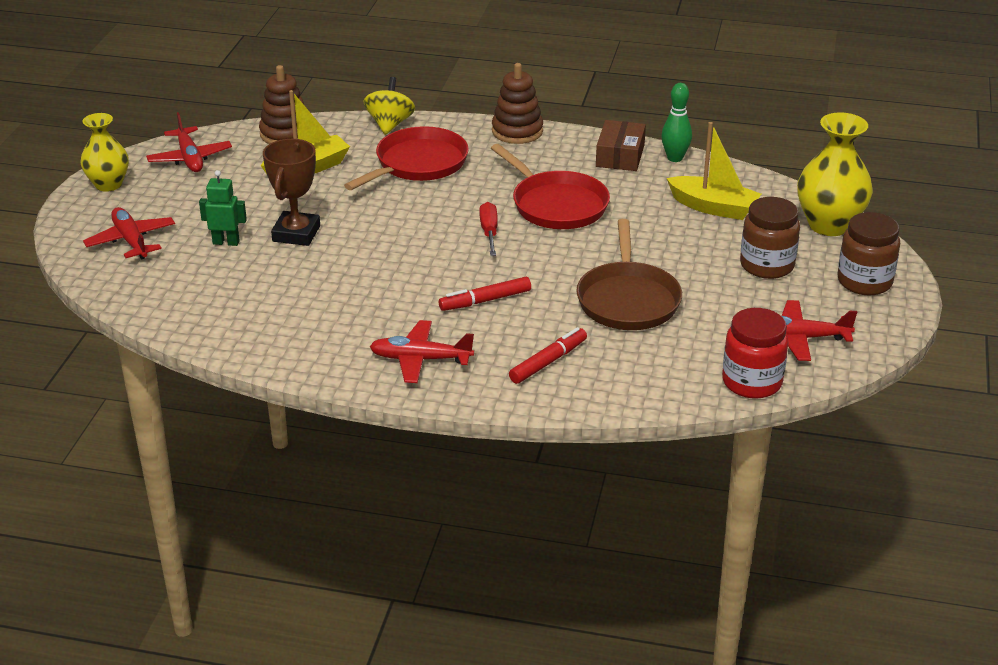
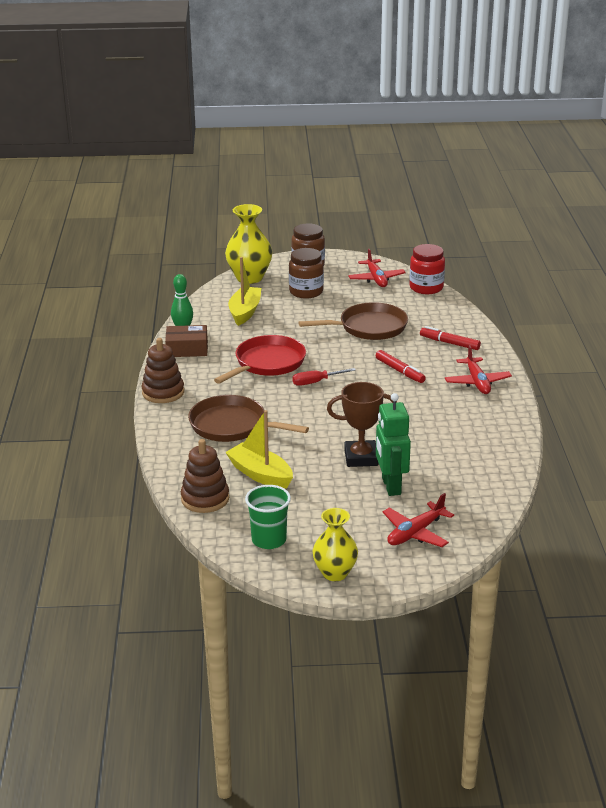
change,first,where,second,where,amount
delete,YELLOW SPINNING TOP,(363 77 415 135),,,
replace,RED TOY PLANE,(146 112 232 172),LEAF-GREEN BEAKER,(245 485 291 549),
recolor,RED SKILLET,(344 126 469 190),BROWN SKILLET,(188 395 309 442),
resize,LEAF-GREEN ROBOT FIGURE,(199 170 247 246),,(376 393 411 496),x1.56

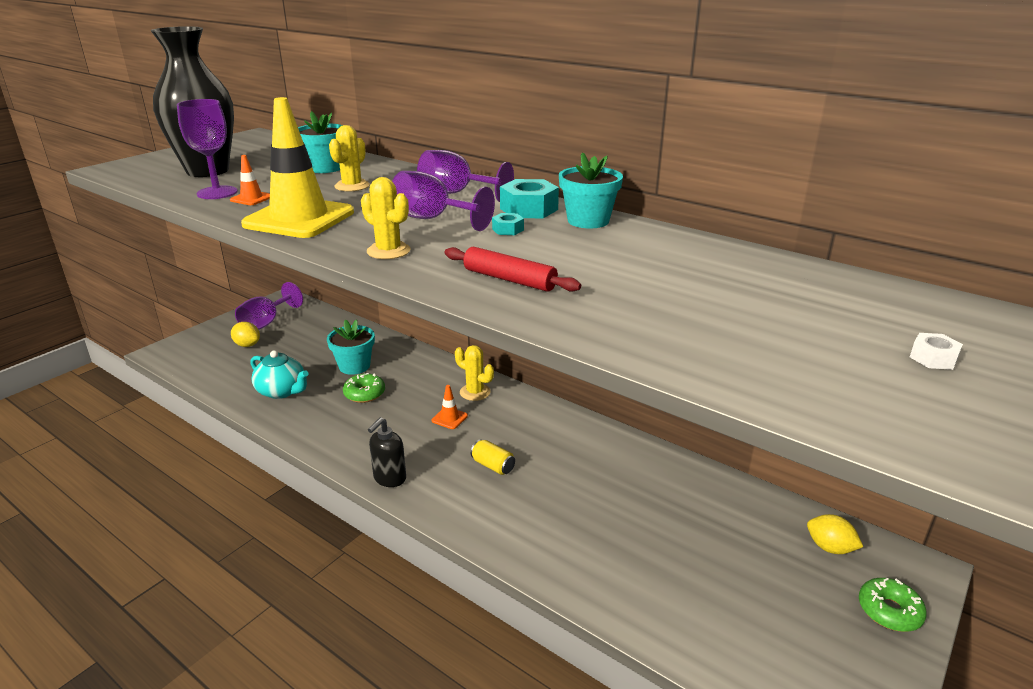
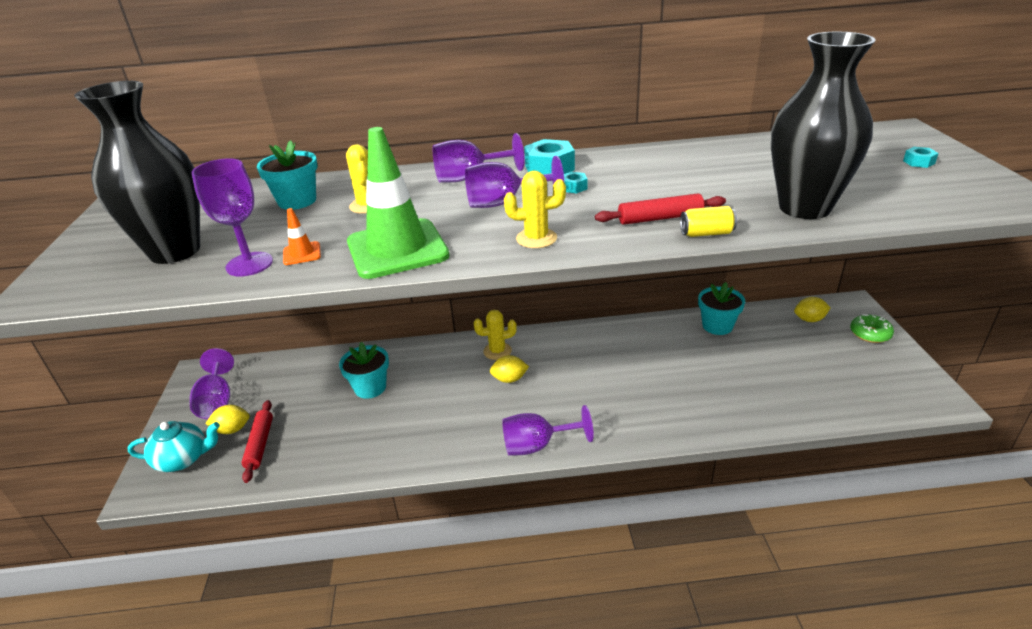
change,first,where,second,where,amount
recolor,YELLOW ROAD CONE,(241 97 354 238),LEAF-GREEN ROAD CONE,(347 127 450 279),
move,AQUA PLANT POT,(559 152 623 229),,(698 282 745 335),
recolor,WHITE HEX NUT,(910 333 963 370),AQUA HEX NUT,(903 147 939 168),
move,AQUA TEAPOT,(251 350 309 399),,(127 421 220 472),
delete,LEAF-GREEN GLAZED DONUT,(343 373 385 403),,,
replace,ORANGE ROAD CONE,(432 385 468 429),YELLOW CITRUS FRUIT,(490 355 529 383),
replace,JET-BLACK PUMP BOTTLE,(368 417 406 487),ROYAL PURPLE WINE GLASS,(502 405 594 456),
move,YELLOW CAN,(471 439 515 475),,(680 206 737 237),
insert,,,JET-BLACK VASE,(771 32 876 219),
insert,,,RED PASTRY ROLLER,(242 400 273 483),

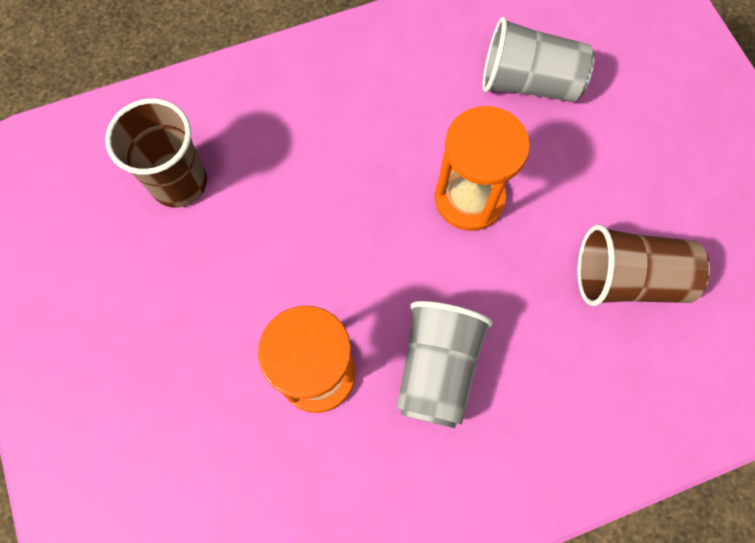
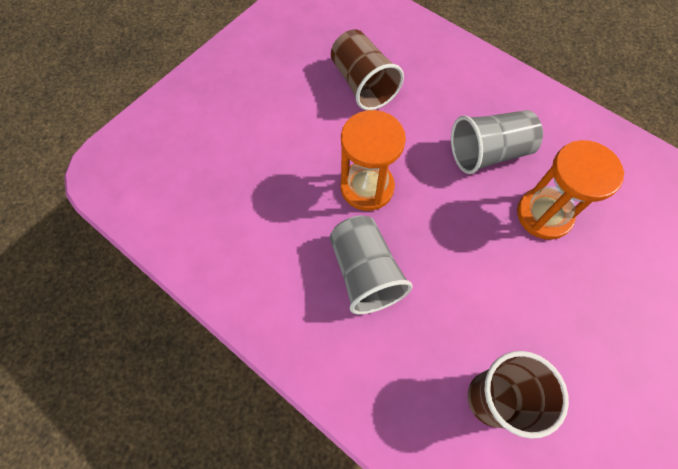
change,first,where,second,where,amount
move,ASH-GREY BEAKER,(482 17 595 102),,(330 216 413 315),

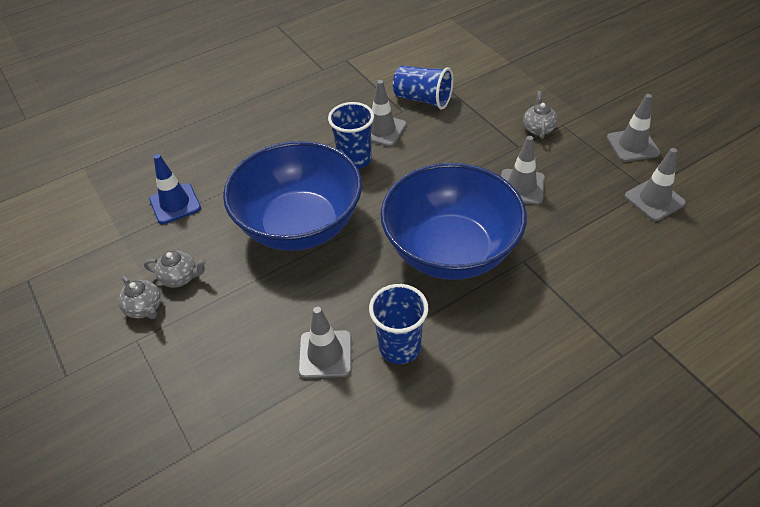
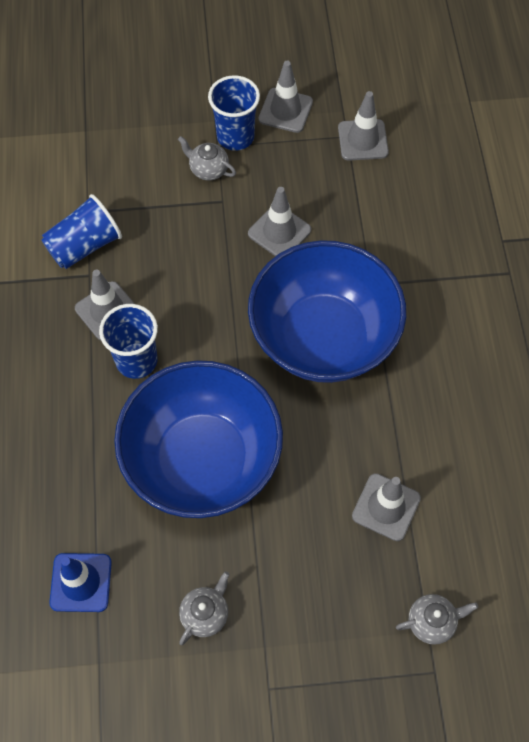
change,first,where,second,where,amount
move,ASH-GREY TEAPOT,(118 276 161 319),,(396 594 478 645),
move,ROYAL BLUE BEAKER,(369 284 428 364),,(208 75 260 151),

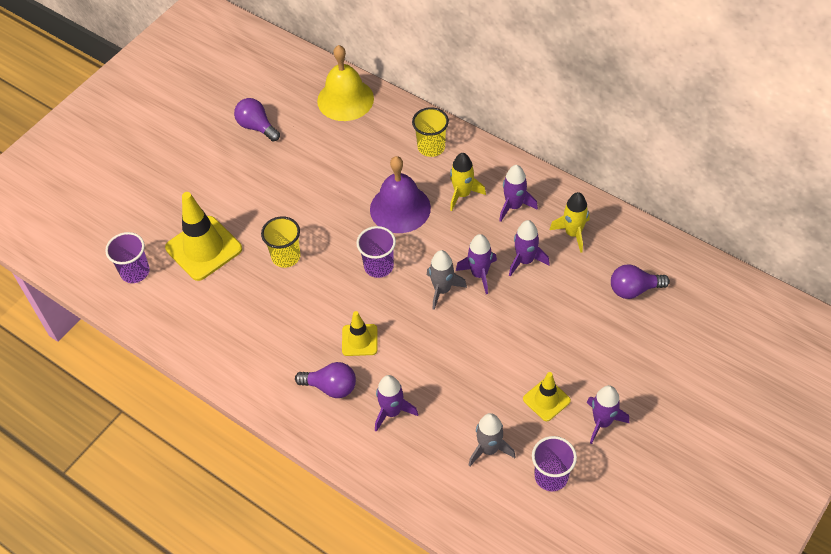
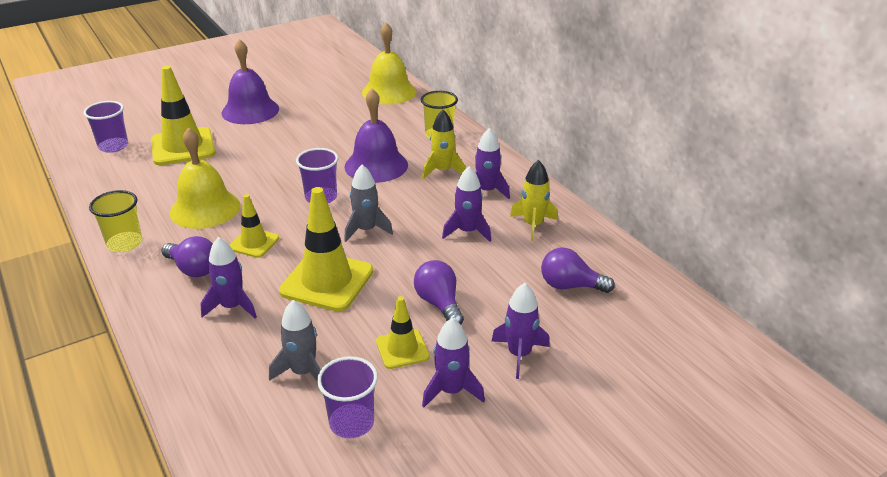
change,first,where,second,where,amount
move,ROYAL PURPLE LIGHTBULB,(234 98 280 142),,(414 260 464 325),
move,YELLOW BEAKER,(261 216 301 268),,(89 190 143 252),
move,ROYAL PURPLE SPACESHIP,(456 234 497 294),,(491 283 550 379),
insert,,,ROYAL PURPLE HAND BELL,(221 39 279 124),
insert,,,YELLOW HAND BELL,(170 127 240 229),
insert,,,YELLOW ROAD CONE,(279 187 373 311),

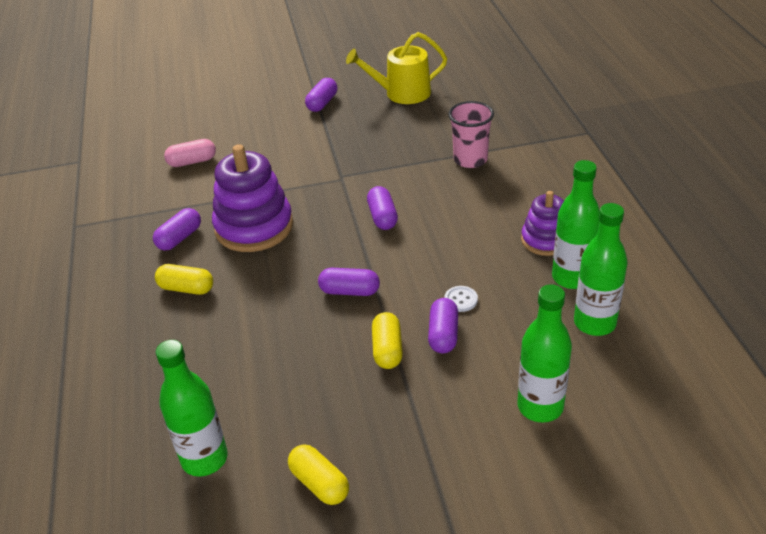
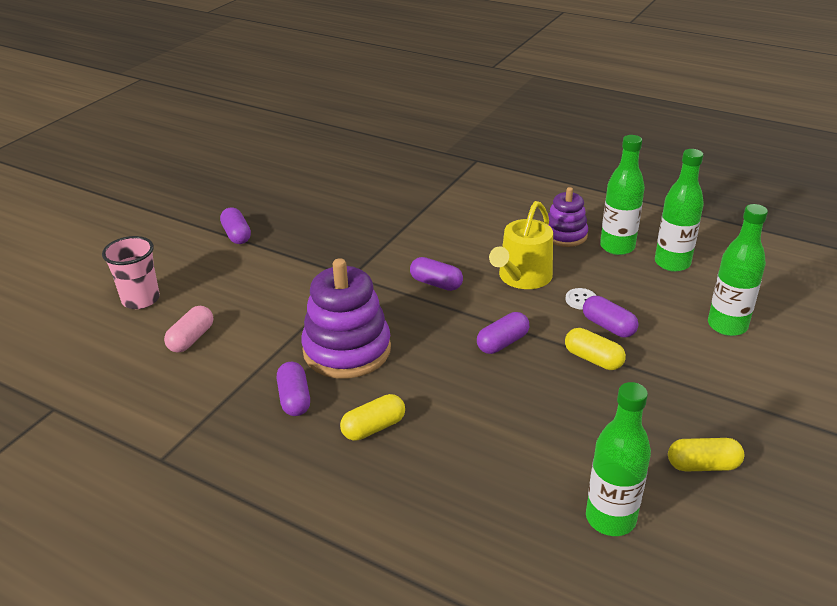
change,first,where,second,where,amount
move,YELLOW WATERING POT,(346 32 447 104),,(489 201 553 289),
move,PINK BEAKER,(448 101 494 168),,(102 236 160 309),

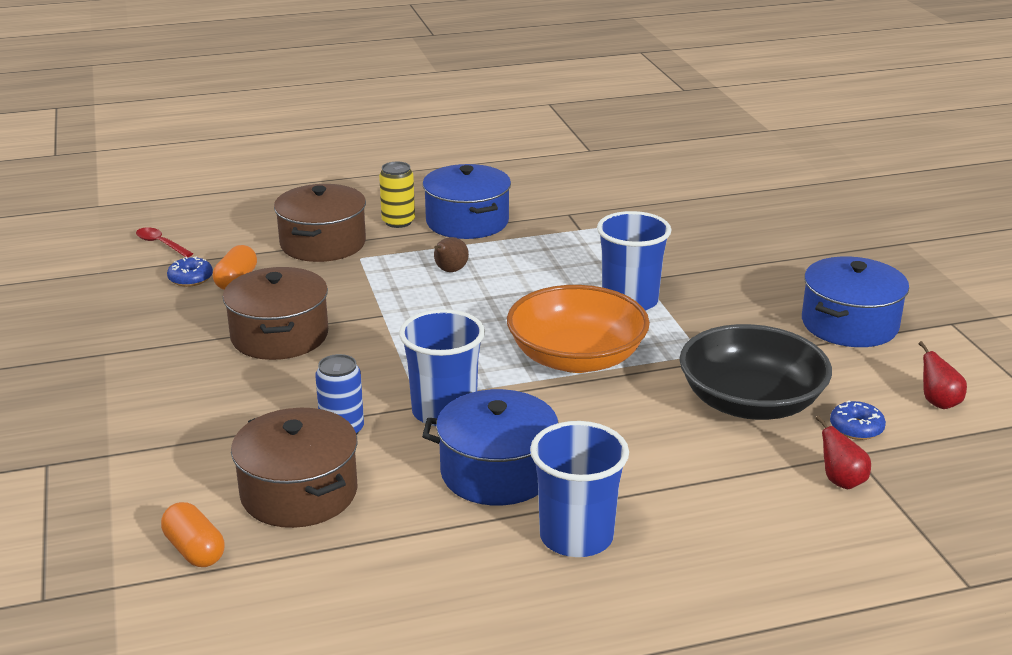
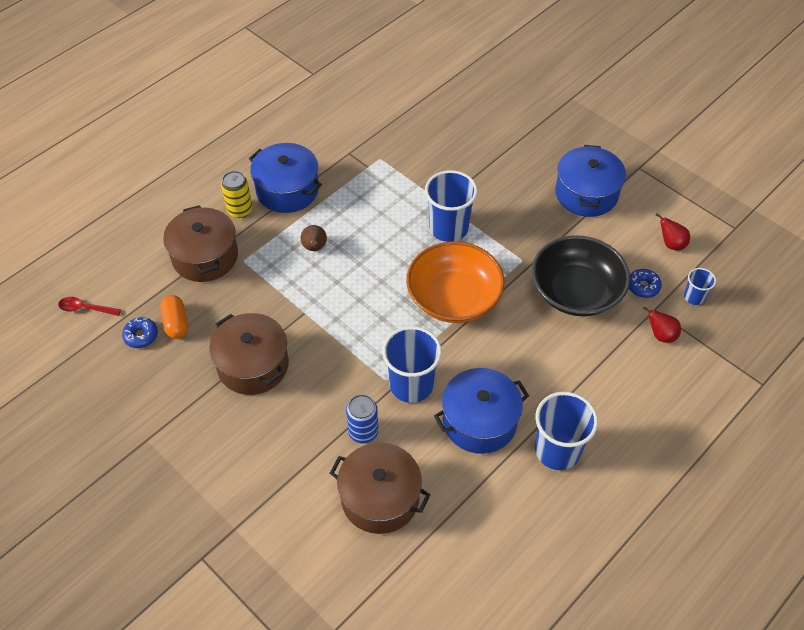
change,first,where,second,where,amount
delete,ORANGE PILL,(161 502 224 567),,,
insert,,,ROYAL BLUE BEAKER,(684 268 716 305),

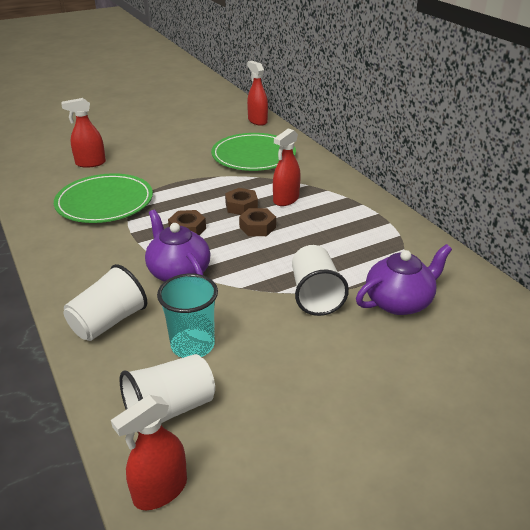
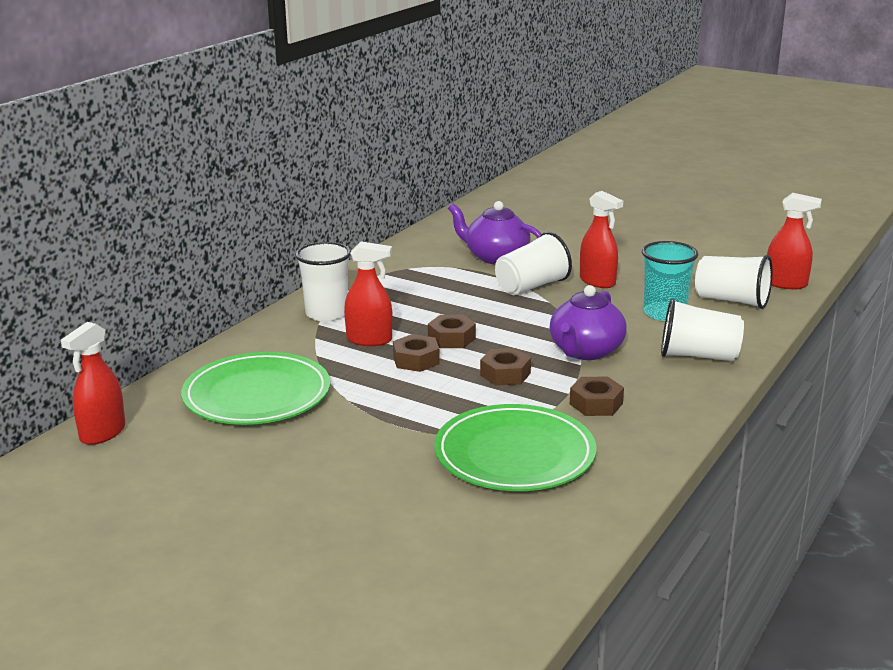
change,first,where,second,where,amount
move,RED SPRAYER,(61 98 106 168),,(580 191 623 288),
insert,,,WHITE BEAKER,(295 242 351 322),
insert,,,BROWN HEX NUT,(570 377 624 416),

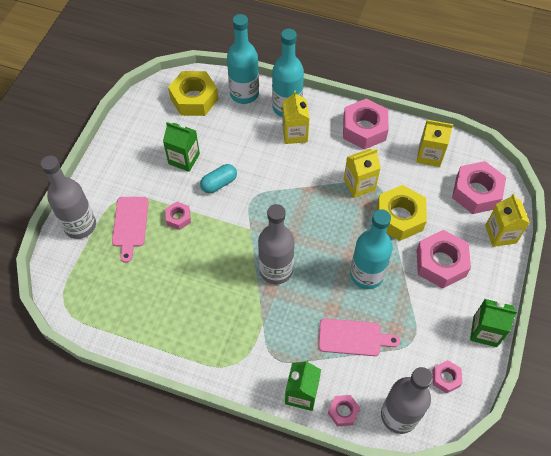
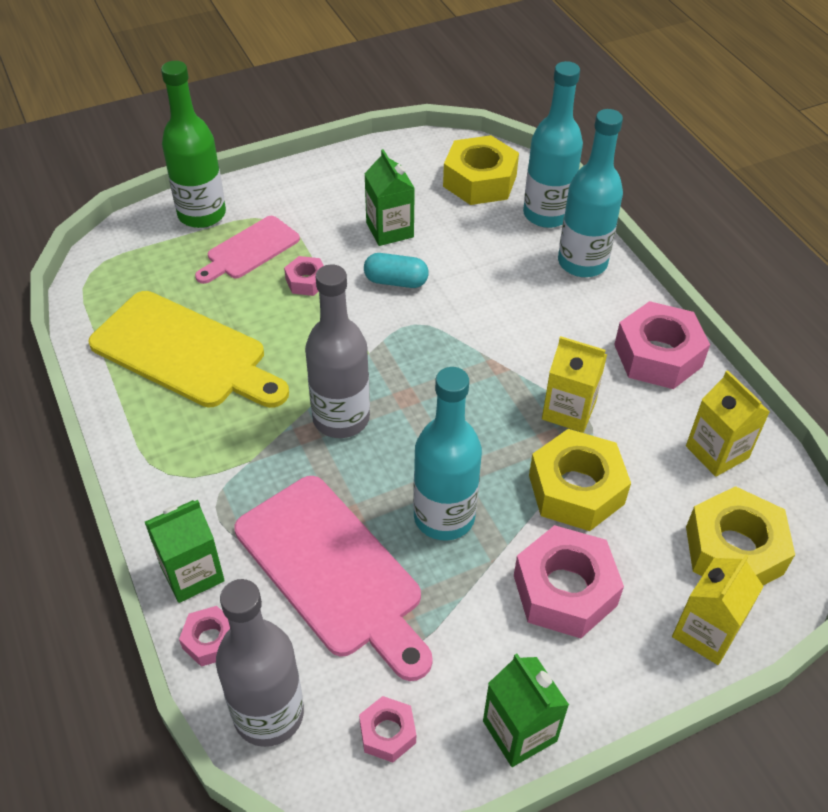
change,first,where,second,where,amount
delete,YELLOW MILK CARTON,(282 91 310 144),,,
recolor,ASH-GREY FLASK,(41 155 96 239),LEAF-GREEN FLASK,(161 61 226 228),
recolor,PINK HEX NUT,(452 161 506 214),YELLOW HEX NUT,(686 486 795 586),
resize,PINK CHOPPING BOARD,(319 318 400 356),,(234 476 433 681),x1.73
insert,,,YELLOW CHOPPING BOARD,(88 291 289 408),

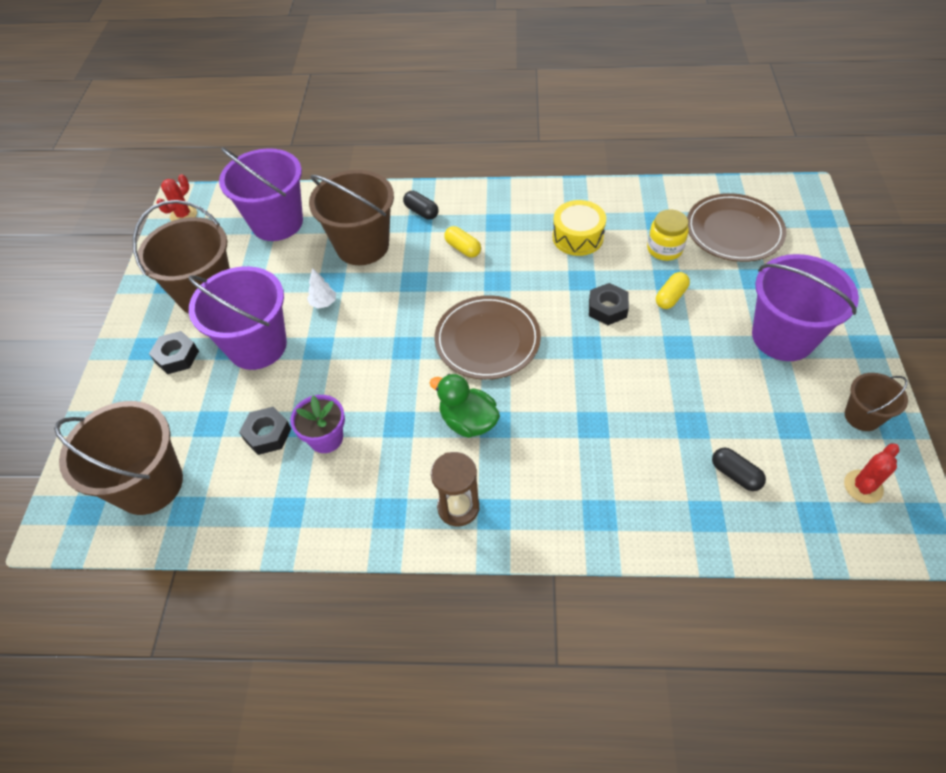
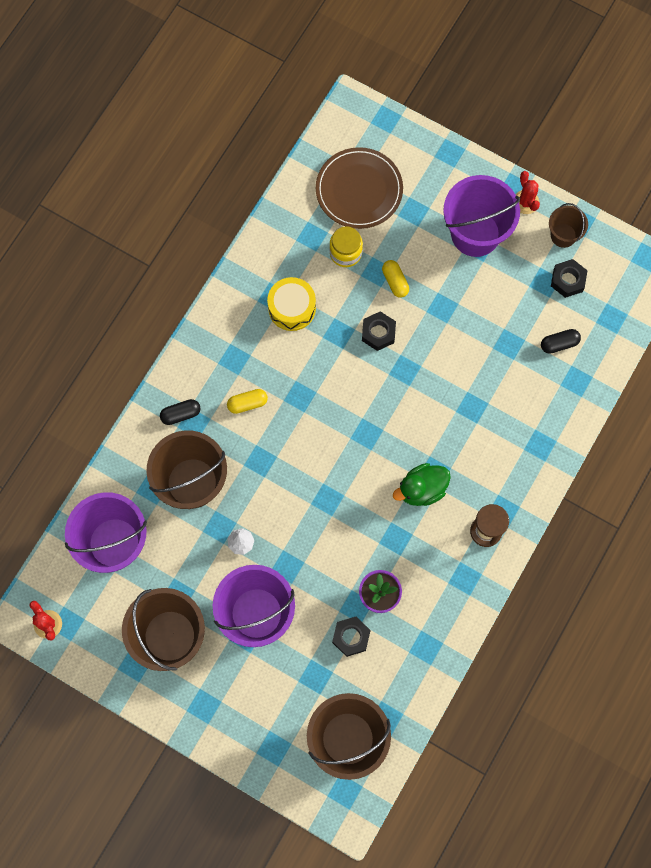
change,first,where,second,where,amount
delete,BROWN PLATE,(434 295 541 380),,,
move,JET-BLACK HEX NUT,(149 331 199 374),,(551 259 588 298),
move,RED CACTUS,(844 444 900 503),,(515 171 540 214),

